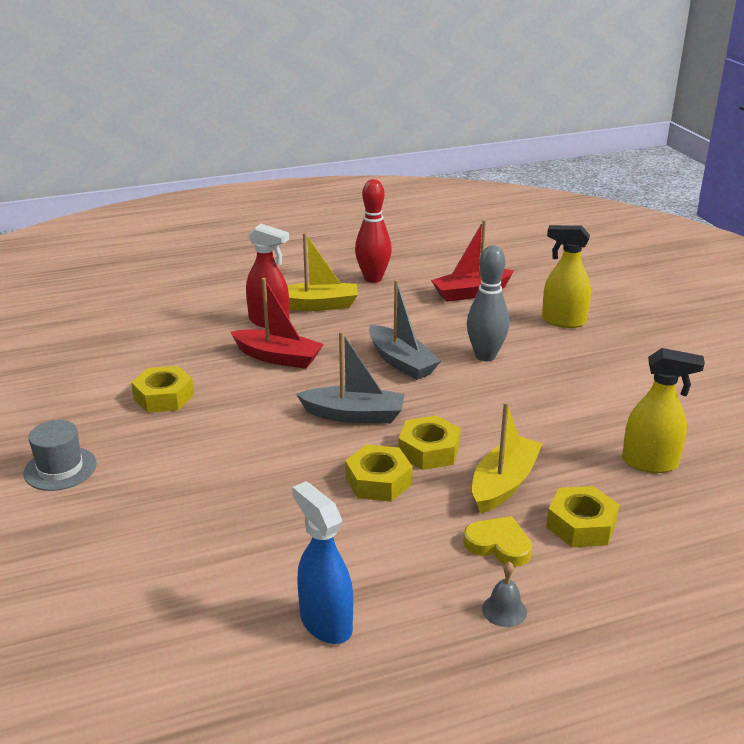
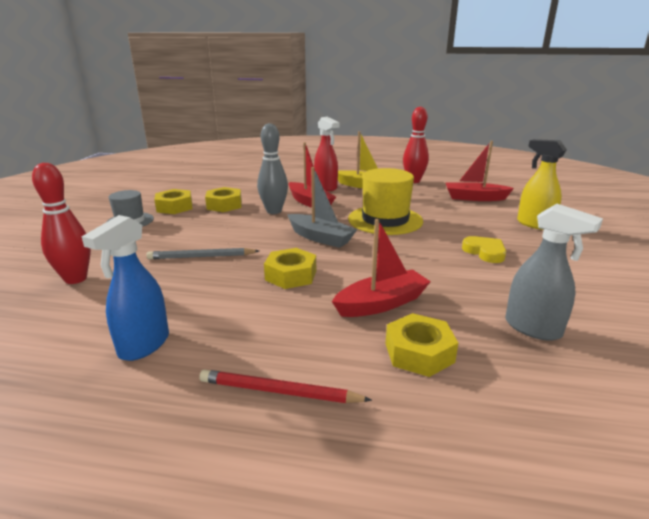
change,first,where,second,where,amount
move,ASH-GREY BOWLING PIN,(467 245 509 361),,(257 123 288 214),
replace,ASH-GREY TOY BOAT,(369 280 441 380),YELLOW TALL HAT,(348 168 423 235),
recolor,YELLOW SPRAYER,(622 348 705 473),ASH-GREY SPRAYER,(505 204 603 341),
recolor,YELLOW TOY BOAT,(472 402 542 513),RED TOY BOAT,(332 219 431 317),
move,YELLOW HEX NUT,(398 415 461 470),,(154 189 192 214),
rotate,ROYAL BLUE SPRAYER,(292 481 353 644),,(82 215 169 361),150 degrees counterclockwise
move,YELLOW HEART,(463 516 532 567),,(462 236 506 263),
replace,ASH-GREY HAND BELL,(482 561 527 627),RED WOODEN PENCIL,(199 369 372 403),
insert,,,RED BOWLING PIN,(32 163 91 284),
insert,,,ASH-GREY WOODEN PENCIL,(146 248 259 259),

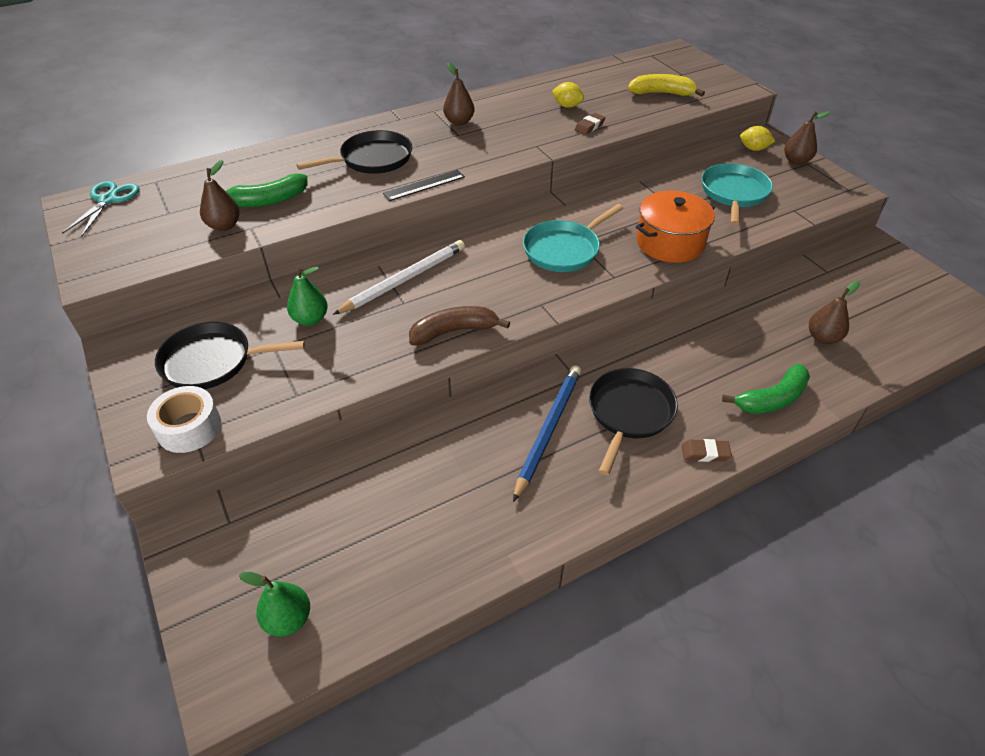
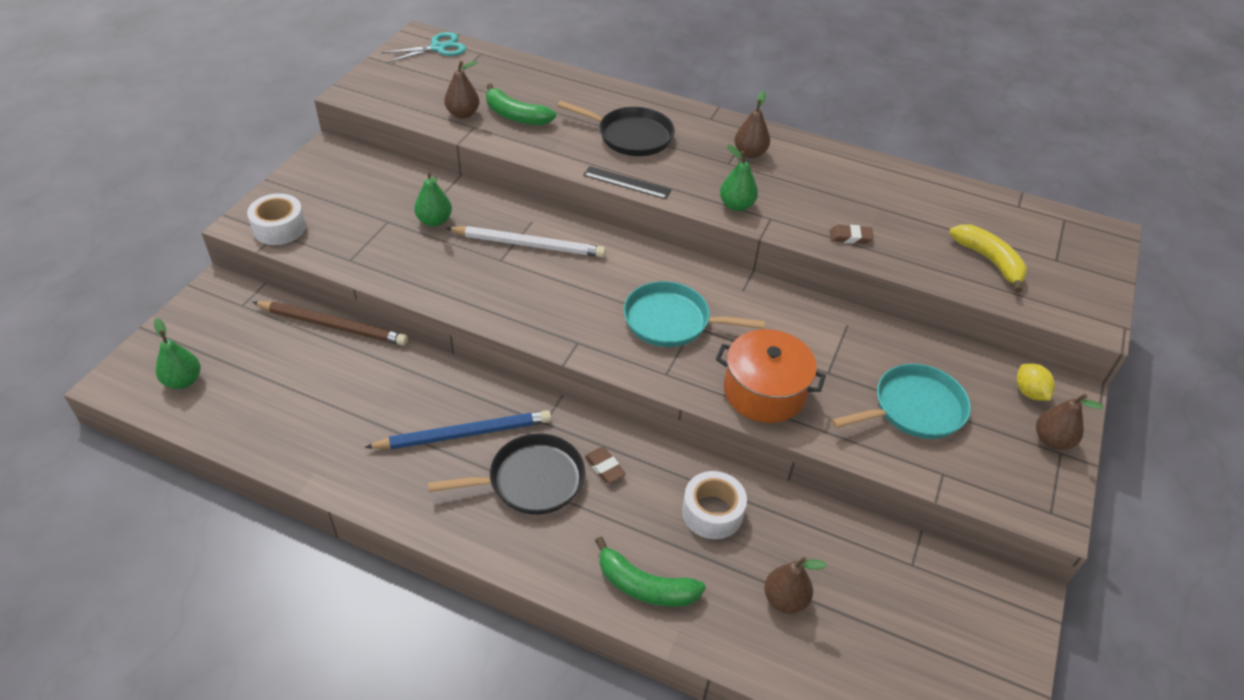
change,first,where,second,where,amount
delete,YELLOW CITRUS FRUIT,(552 82 584 108),,,
delete,BROWN BANANA FRUIT,(409 306 510 346),,,
delete,JET-BLACK SKILLET,(155 322 305 389),,,
move,BROWN GUM ERASER,(682 439 732 462),,(585 447 626 483),
insert,,,LEAF-GREEN PEAR FRUIT,(720 145 758 211),
insert,,,BROWN WOODEN PENCIL,(253 301 408 345),
insert,,,WHITE TAPE,(682 471 747 539),

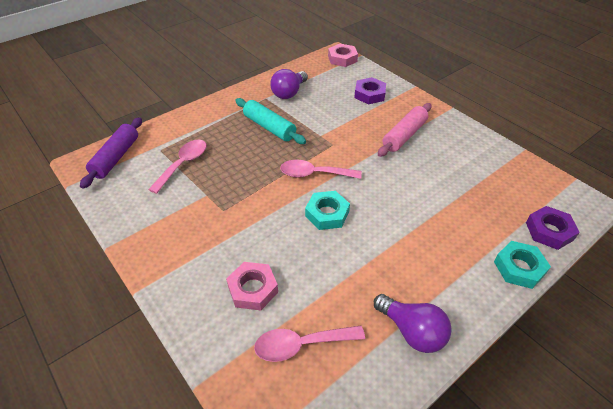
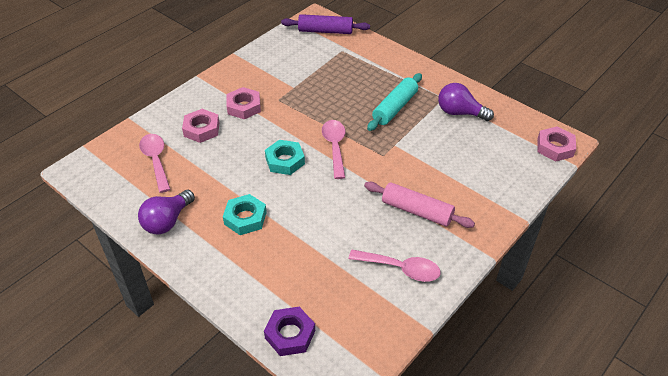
change,first,where,second,where,amount
delete,ROYAL PURPLE HEX NUT,(354 77 386 105),,,
move,PINK SPOON,(148 140 206 194),,(349 250 441 282),
move,AQUA HEX NUT,(494 241 551 289),,(223 194 267 235),
insert,,,PINK HEX NUT,(226 87 261 119),

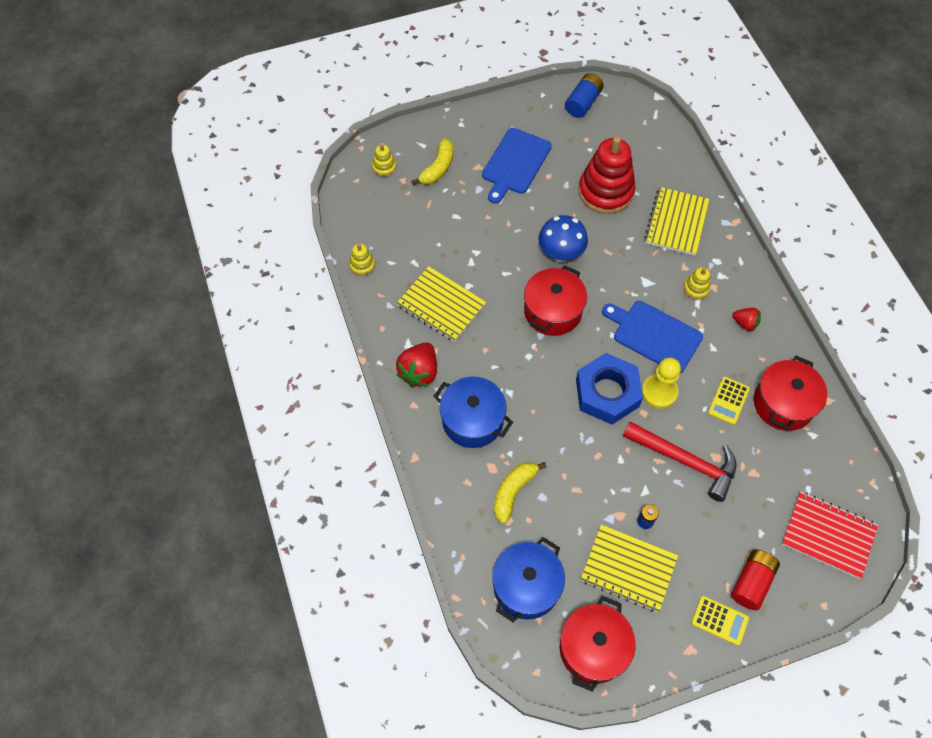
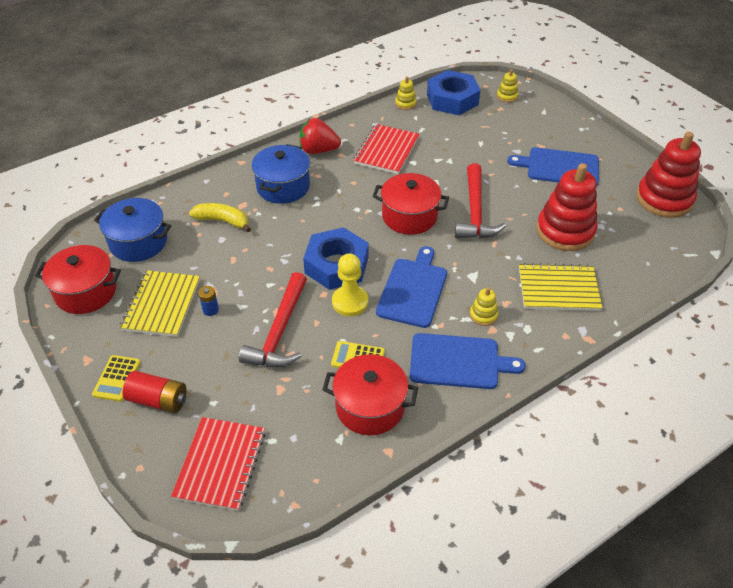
change,first,where,second,where,amount
replace,ROYAL BLUE BATTERY,(565 73 604 118),RED RING STACKER,(636 132 701 218),
delete,YELLOW BANANA FRUIT,(412 138 453 185),,,
replace,ROYAL BLUE MUSHROOM,(538 215 588 262),RED HAMMER,(455 163 506 239),
recolor,YELLOW NOTEBOOK,(397 266 486 342),RED NOTEBOOK,(353 124 419 174),
replace,RED TOY STRAWBERRY,(732 308 761 331),ROYAL BLUE CHOPPING BOARD,(410 333 526 389),
insert,,,ROYAL BLUE HEX NUT,(427 70 480 115),

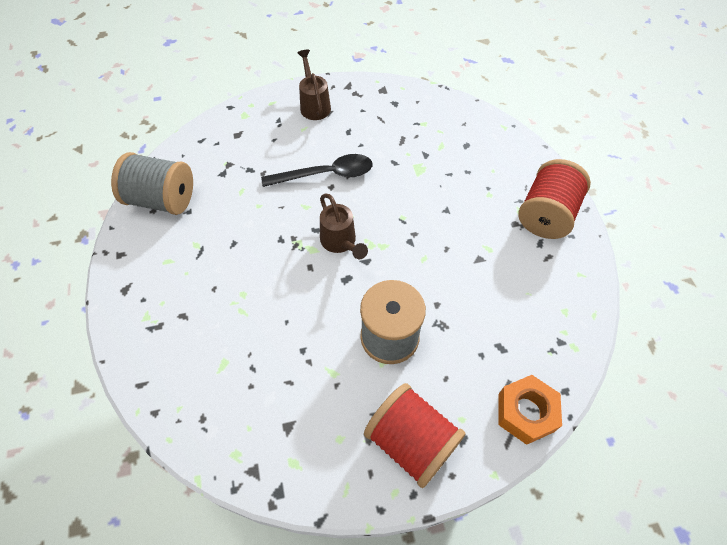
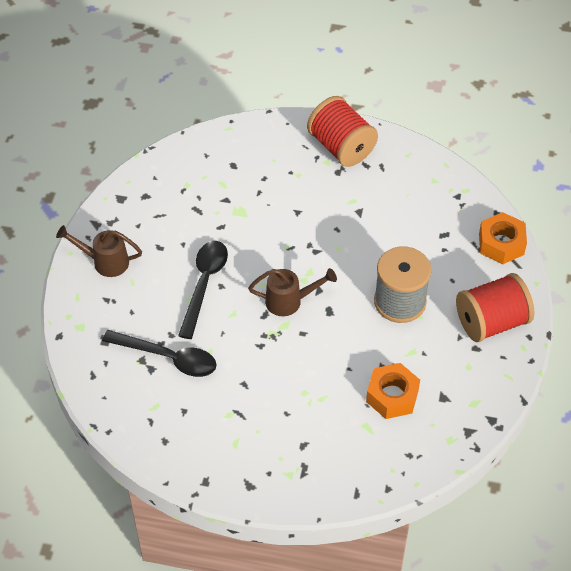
change,first,where,second,where,amount
delete,ASH-GREY REEL OF THREAD,(111 152 193 215),,,
insert,,,JET-BLACK SPOON,(102 330 217 377),
insert,,,ORANGE HEX NUT,(366 363 420 419),

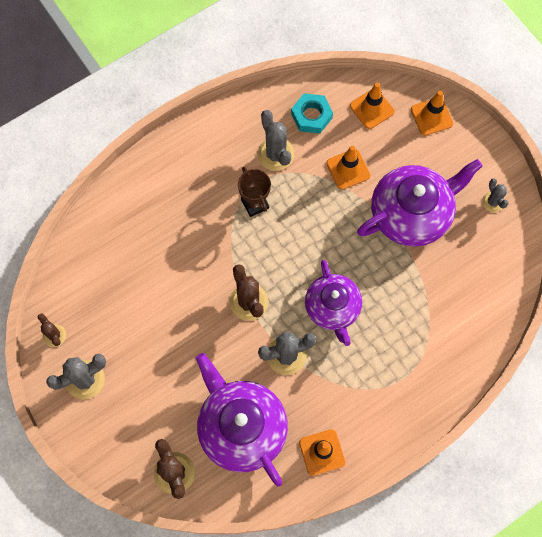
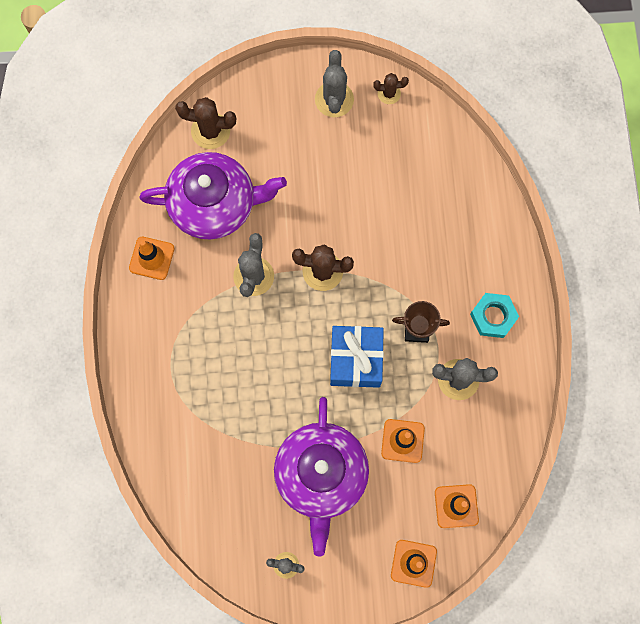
change,first,where,second,where,amount
move,AQUA HEX NUT,(291 93 333 133),,(470 293 519 338),
delete,ROYAL PURPLE TEAPOT,(305 260 362 346),,,
insert,,,ROYAL BLUE GIFT,(330 326 384 388),

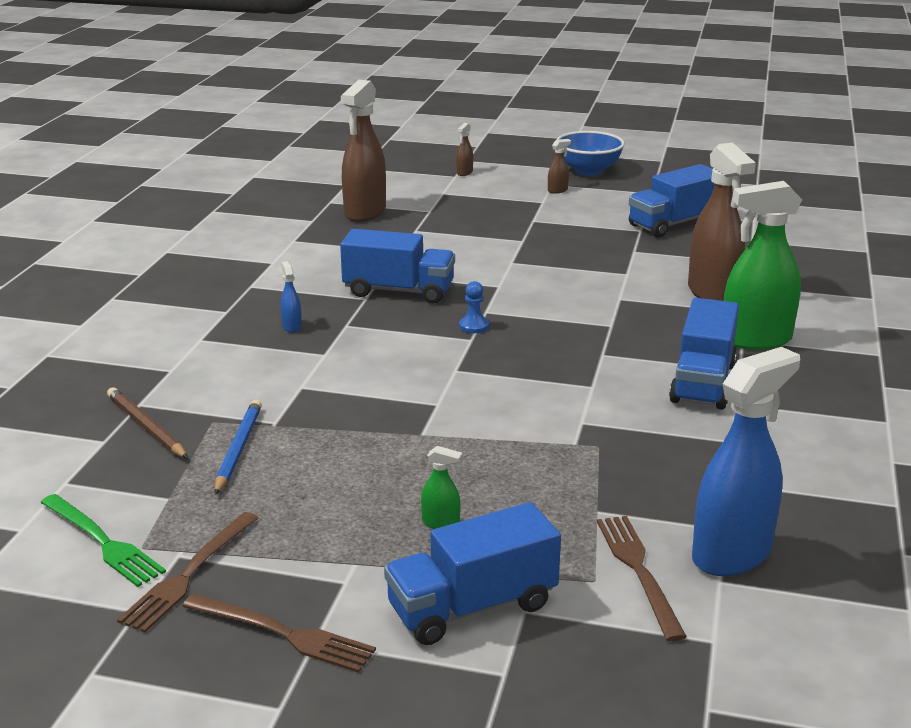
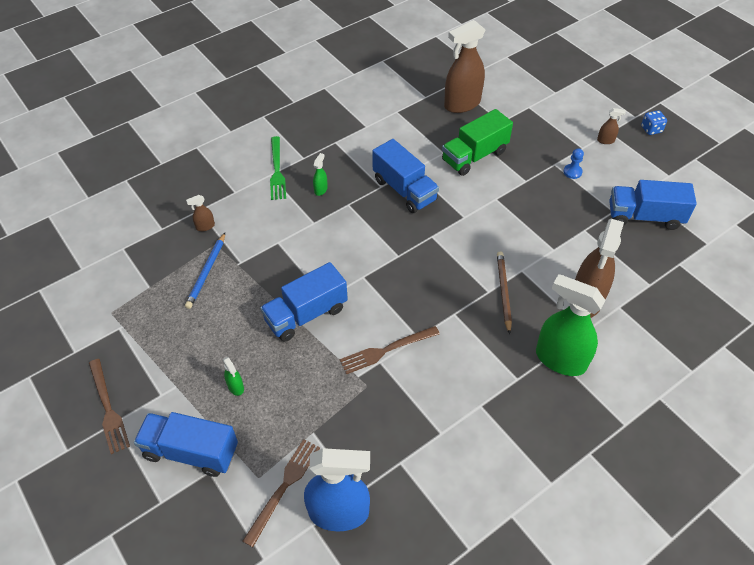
change,first,where,second,where,amount
move,BROWN SPRAYER,(456 123 473 176),,(186 195 215 231),
replace,ROYAL BLUE SERVING BOWL,(556 131 625 176),ROYAL BLUE GAME DIE,(641 110 667 135),
recolor,ROYAL BLUE SPRAYER,(280 261 302 333),LEAF-GREEN SPRAYER,(313 153 328 196),
move,ROYAL BLUE CHESS PAWN,(459 281 489 333),,(563 148 584 179),
move,ROYAL BLUE TRUCK,(669 298 739 410),,(260 262 348 342),
move,BROWN WOODEN PENCIL,(107 387 188 459),,(497 251 512 334),
rotate,ROYAL BLUE WOODEN PENCIL,(214 399 262 495),,(185 233 225 309),150 degrees clockwise
move,LEAF-GREEN TABLE FORK,(40 494 166 587),,(270 136 286 200),
move,BROWN TABLE FORK,(117 512 258 633),,(340 326 440 374),
insert,,,LEAF-GREEN TRUCK,(442 109 513 176),

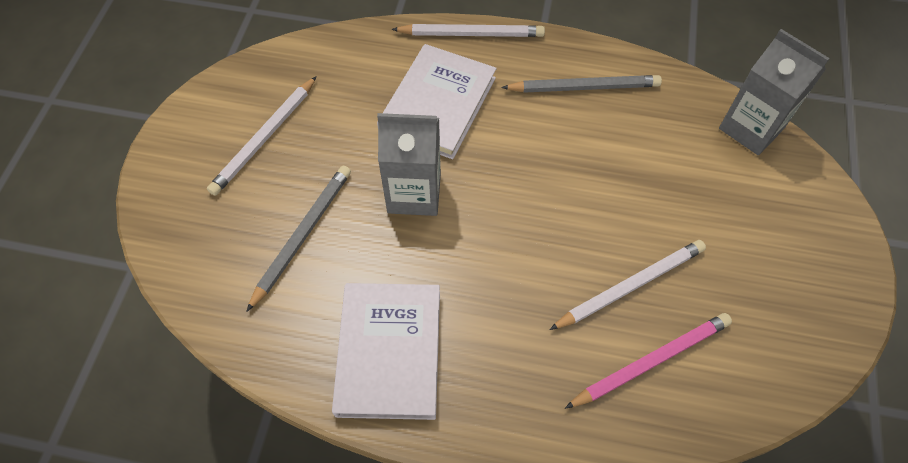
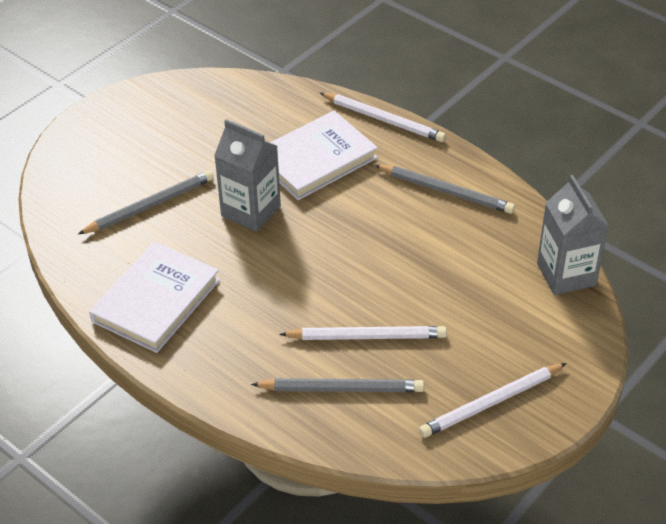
change,first,where,second,where,amount
move,WHITE WOODEN PENCIL,(207 76 317 196),,(419 363 567 438),
recolor,PINK WOODEN PENCIL,(565 313 732 409),ASH-GREY WOODEN PENCIL,(251 378 424 392),

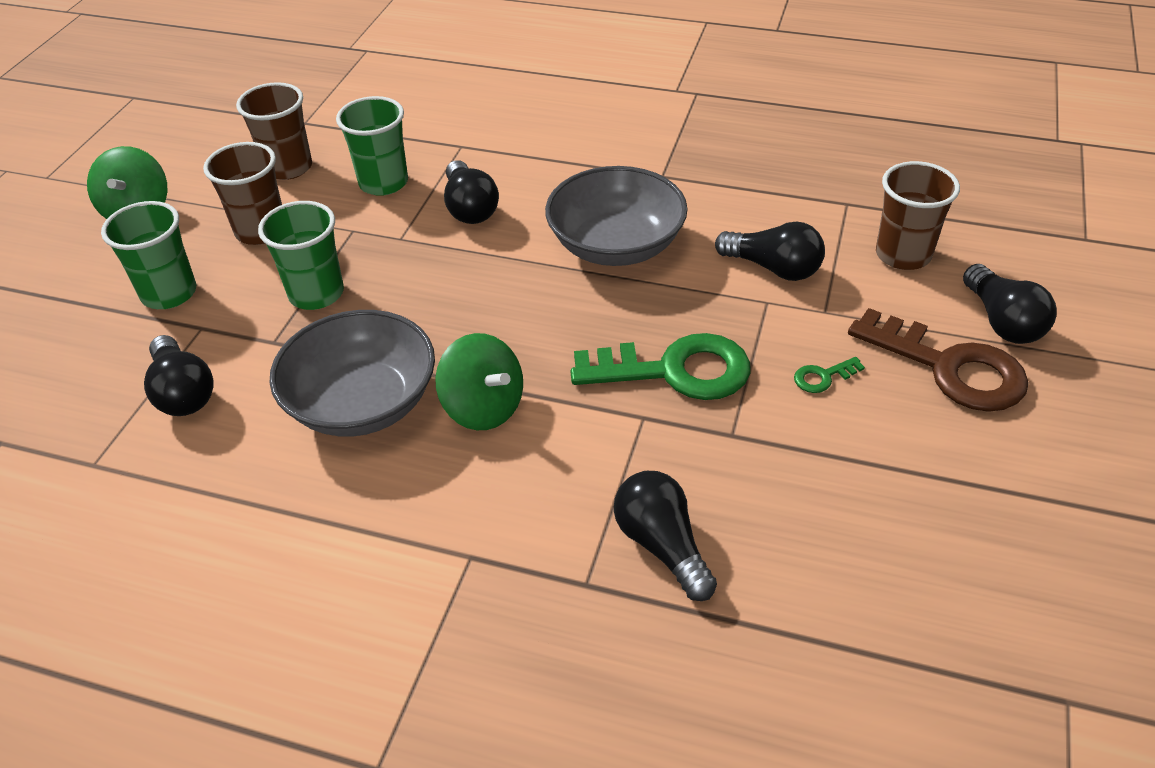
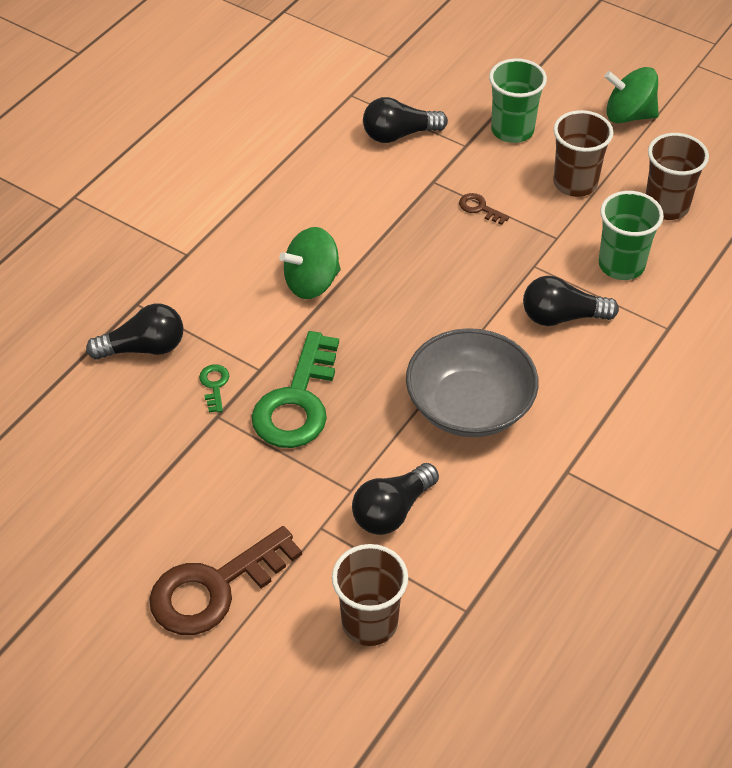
change,first,where,second,where,amount
replace,LEAF-GREEN BEAKER,(258 201 344 310),BROWN LATCHKEY,(459 193 509 225),
delete,JET-BLACK LIGHTBULB,(963 264 1056 344),,,
delete,ASH-GREY SERVING BOWL,(270 310 435 437),,,
move,LEAF-GREEN LATCHKEY,(794 357 865 393),,(199 364 229 413),

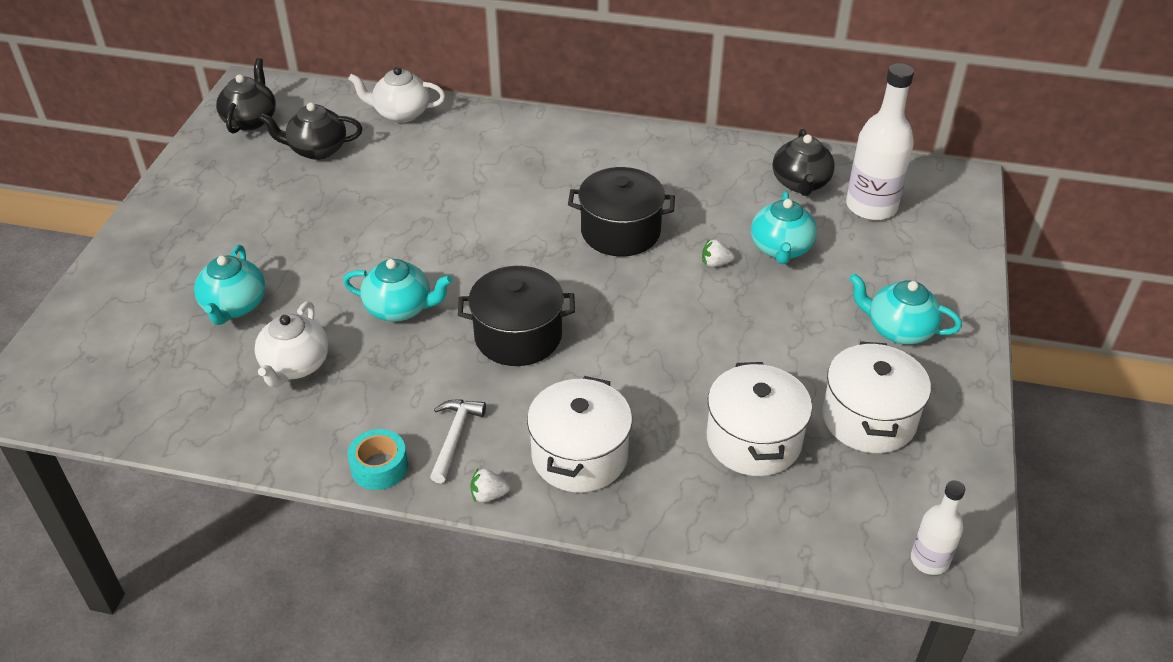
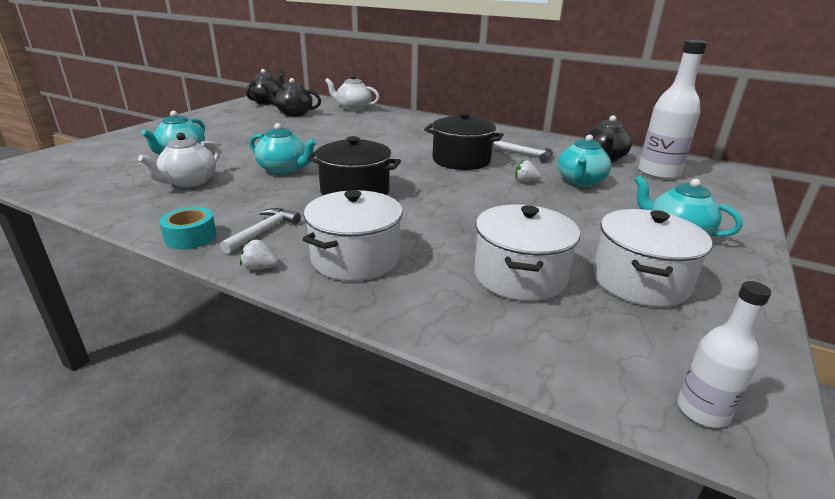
change,first,where,second,where,amount
insert,,,WHITE HAMMER,(493 141 553 163),

